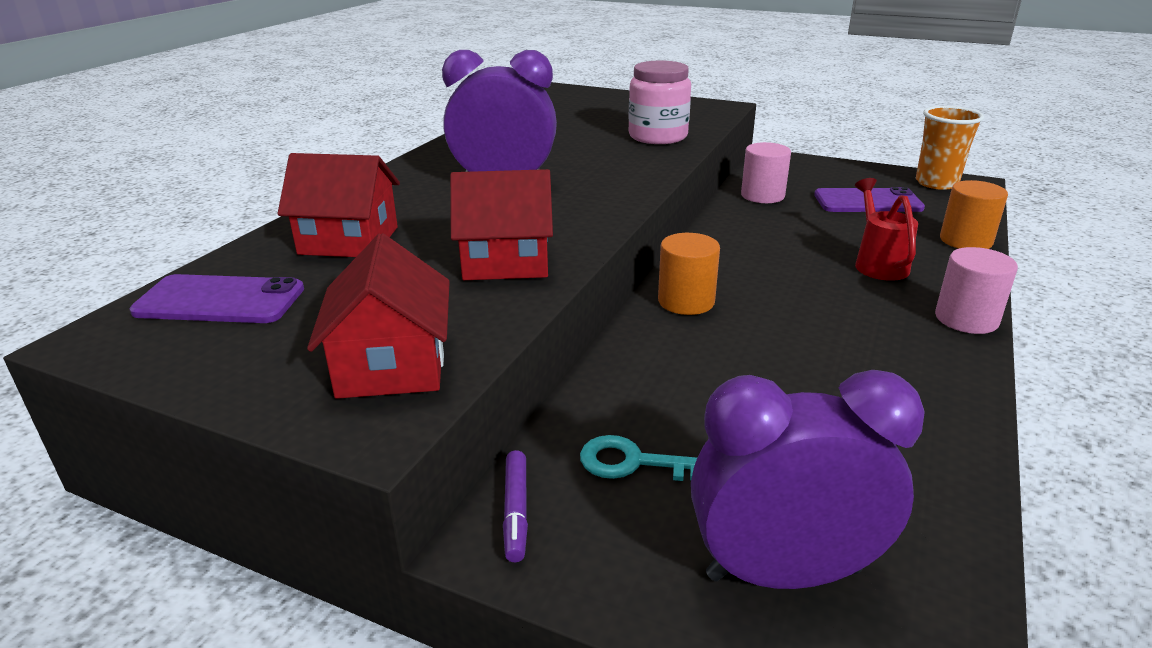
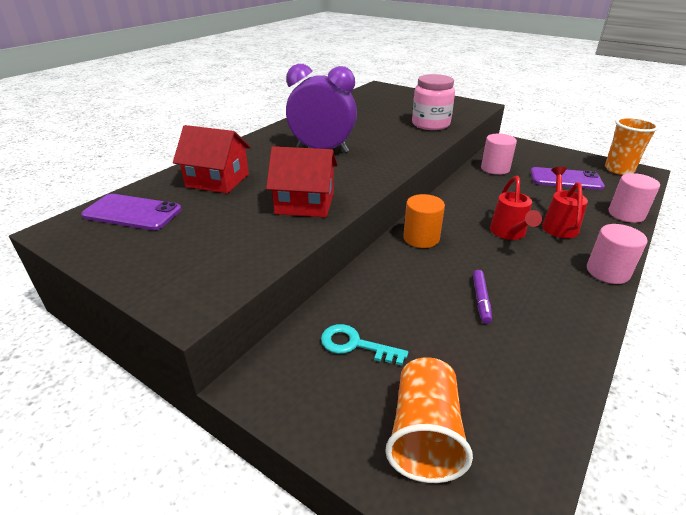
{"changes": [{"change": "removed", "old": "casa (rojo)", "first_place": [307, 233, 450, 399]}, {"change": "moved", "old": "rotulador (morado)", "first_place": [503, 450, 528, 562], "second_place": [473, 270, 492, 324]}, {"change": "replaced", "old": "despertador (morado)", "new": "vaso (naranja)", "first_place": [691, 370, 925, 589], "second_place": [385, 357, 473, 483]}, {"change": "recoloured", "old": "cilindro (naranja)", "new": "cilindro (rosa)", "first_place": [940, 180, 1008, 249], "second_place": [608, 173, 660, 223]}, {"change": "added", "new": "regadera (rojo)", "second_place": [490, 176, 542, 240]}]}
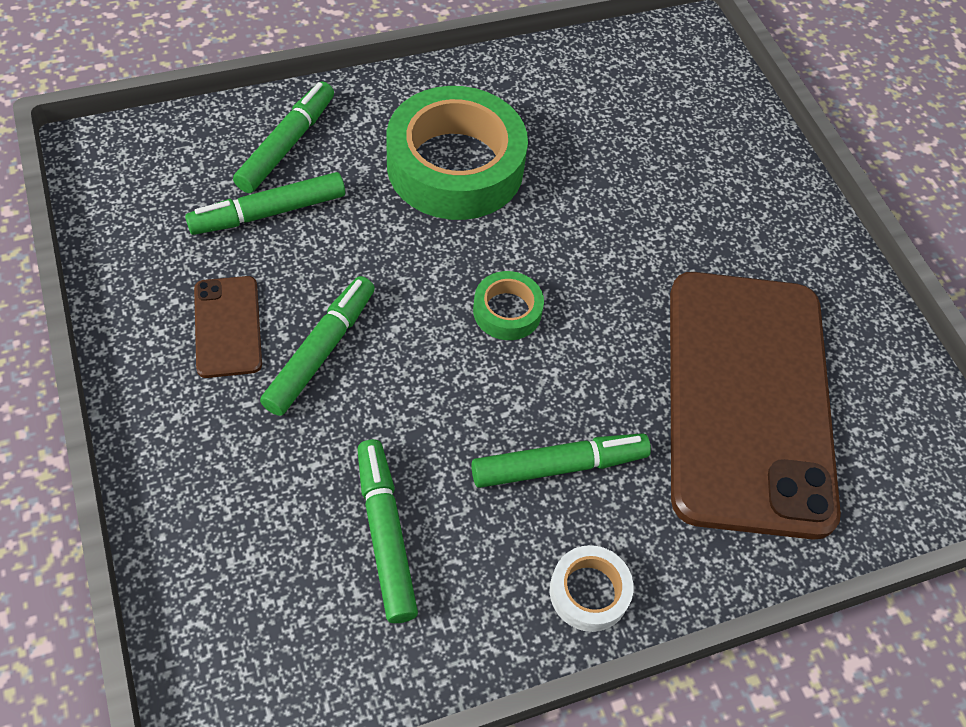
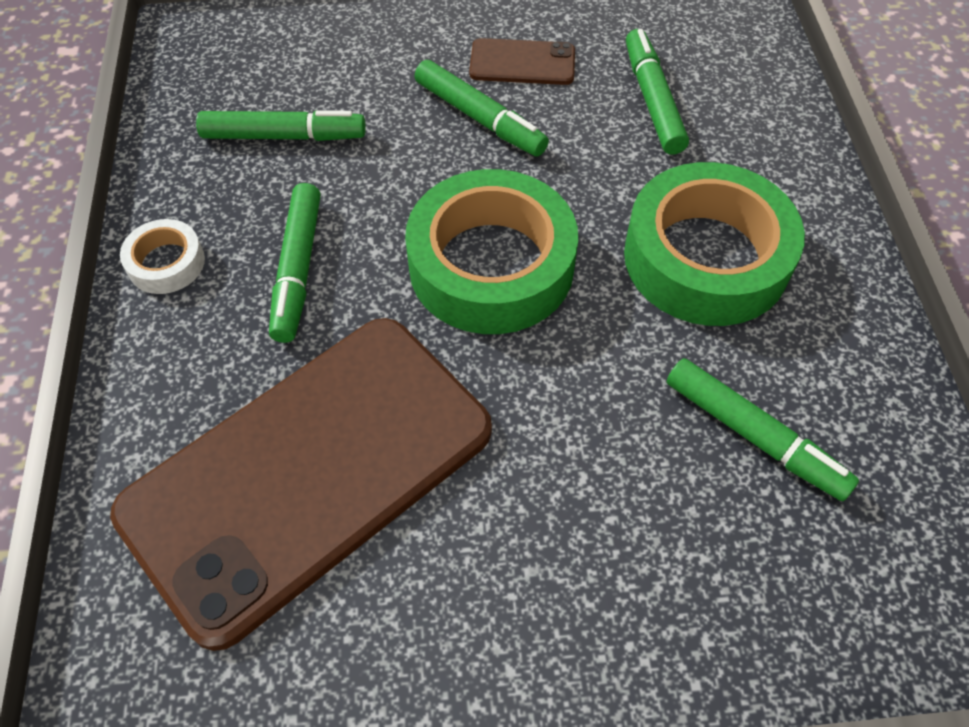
{"changes": [{"change": "moved", "old": "rotulador (verde)", "first_place": [233, 81, 334, 193], "second_place": [667, 358, 859, 501]}, {"change": "resized", "old": "cinta adhesiva (verde)", "first_place": [473, 271, 544, 340], "second_place": [405, 169, 578, 334], "factor": 2.17}, {"change": "turned", "old": "móvil (marrón)", "first_place": [670, 272, 841, 539], "second_place": [110, 318, 492, 651], "degrees": -60}]}
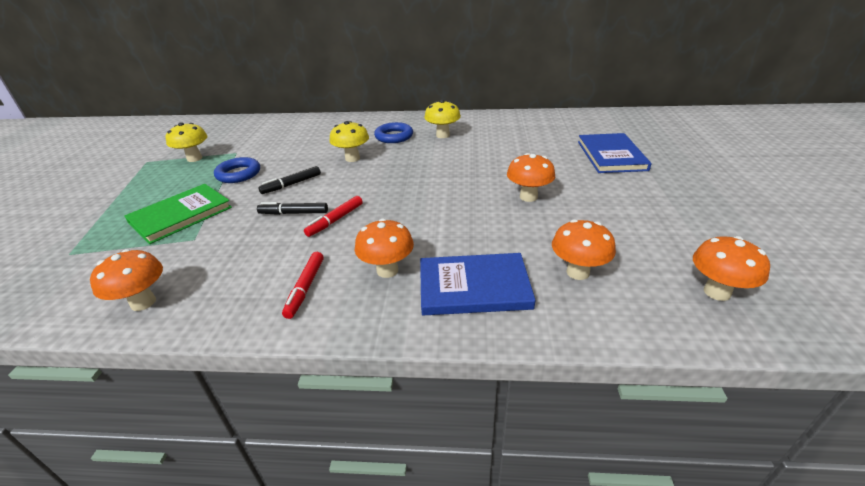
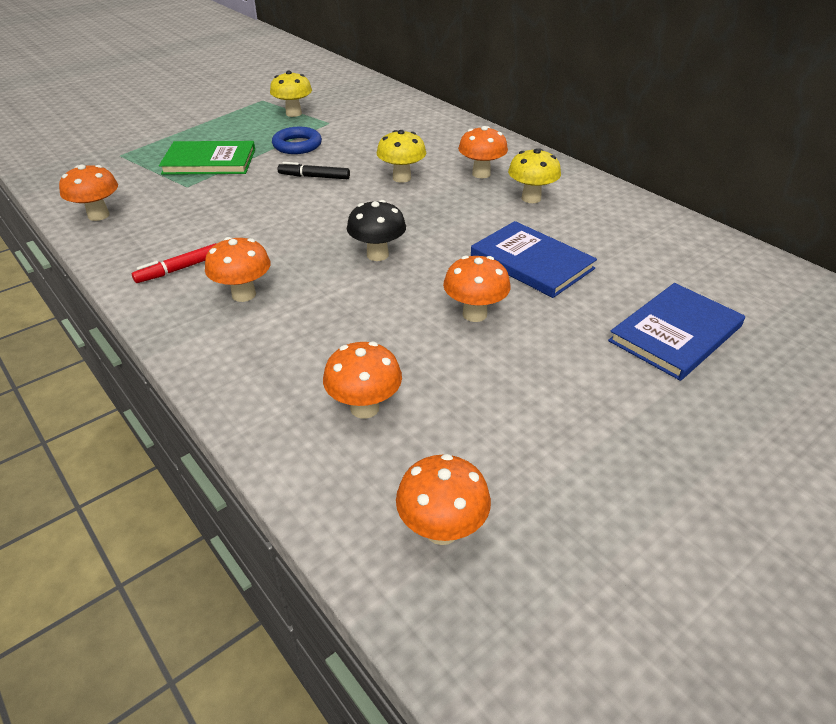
{"changes": [{"change": "removed", "old": "rotulador (negro)", "first_place": [257, 202, 328, 215]}, {"change": "removed", "old": "rotulador (rojo)", "first_place": [304, 196, 363, 237]}, {"change": "replaced", "old": "anillo (azul)", "new": "seta (naranja)", "first_place": [374, 122, 413, 143], "second_place": [458, 126, 508, 178]}, {"change": "moved", "old": "libro (azul)", "first_place": [420, 253, 536, 315], "second_place": [471, 221, 597, 298]}, {"change": "added", "new": "seta (negro)", "second_place": [347, 200, 406, 261]}]}
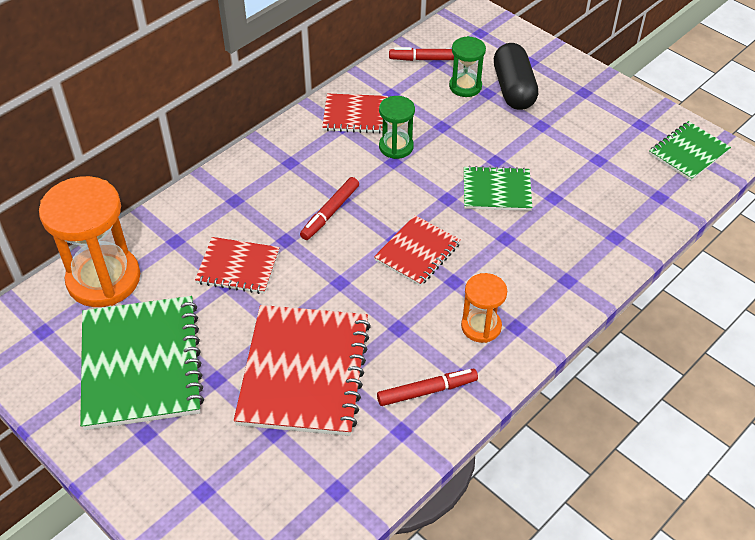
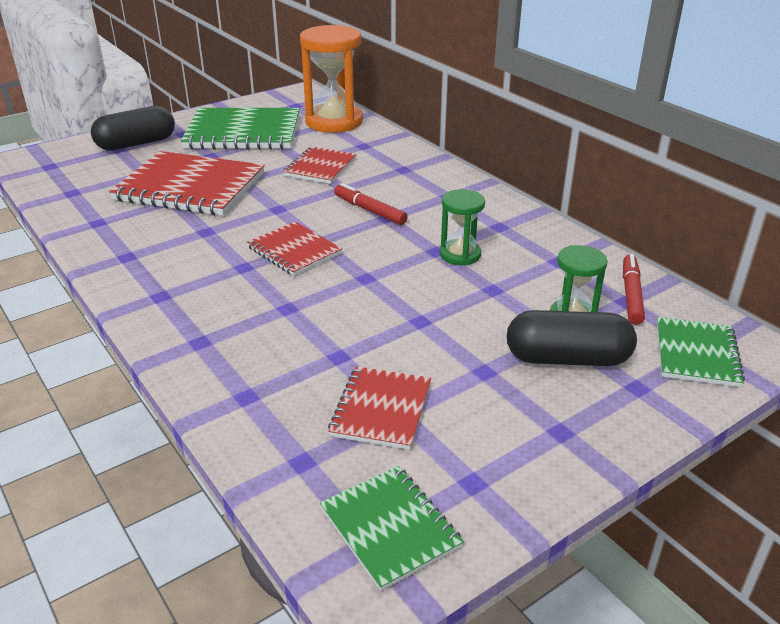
{"changes": [{"change": "moved", "old": "cuaderno (rojo)", "first_place": [322, 94, 388, 133], "second_place": [328, 366, 431, 450]}, {"change": "removed", "old": "rotulador (rojo)", "first_place": [377, 369, 478, 406]}, {"change": "removed", "old": "reloj de arena (naranja)", "first_place": [461, 273, 507, 343]}, {"change": "moved", "old": "cuaderno (verde)", "first_place": [464, 166, 532, 211], "second_place": [657, 317, 745, 387]}, {"change": "added", "new": "cápsula (negro)", "second_place": [91, 106, 175, 151]}]}
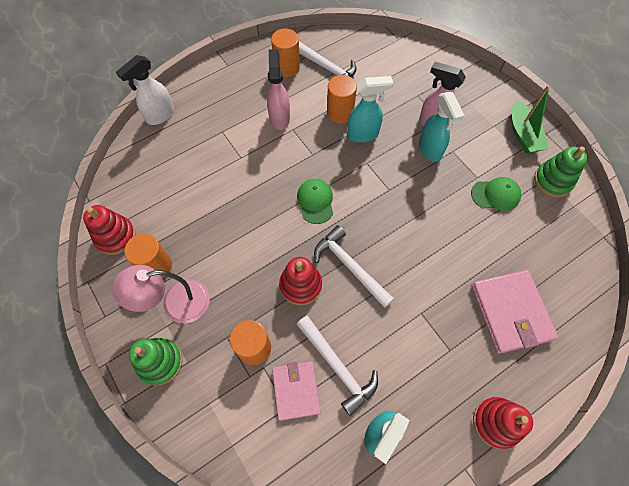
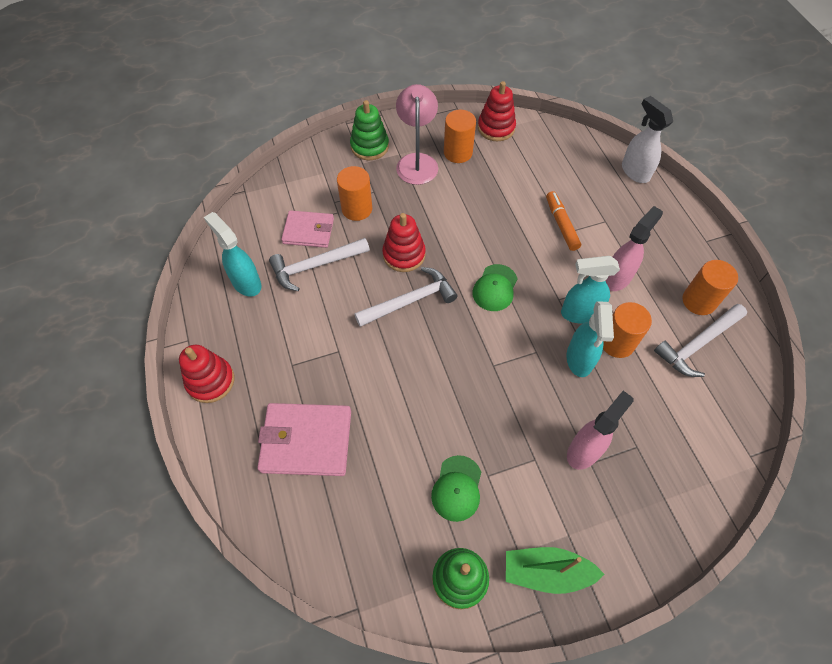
{"changes": [{"change": "turned", "old": "pulverizador (rosa)", "first_place": [267, 49, 290, 130], "second_place": [605, 206, 663, 291], "degrees": -60}, {"change": "turned", "old": "gorra (verde)", "first_place": [297, 179, 333, 224], "second_place": [472, 264, 518, 311], "degrees": 105}, {"change": "moved", "old": "pulverizador (turquesa)", "first_place": [419, 92, 464, 162], "second_place": [561, 256, 620, 324]}, {"change": "added", "new": "rotulador (naranja)", "second_place": [546, 191, 581, 251]}]}
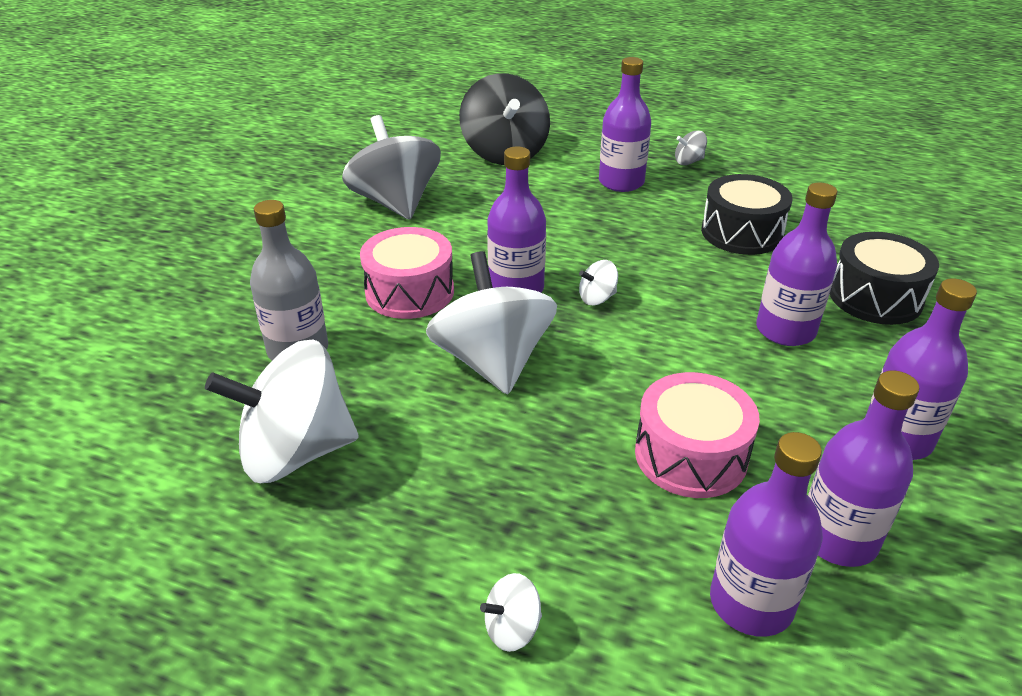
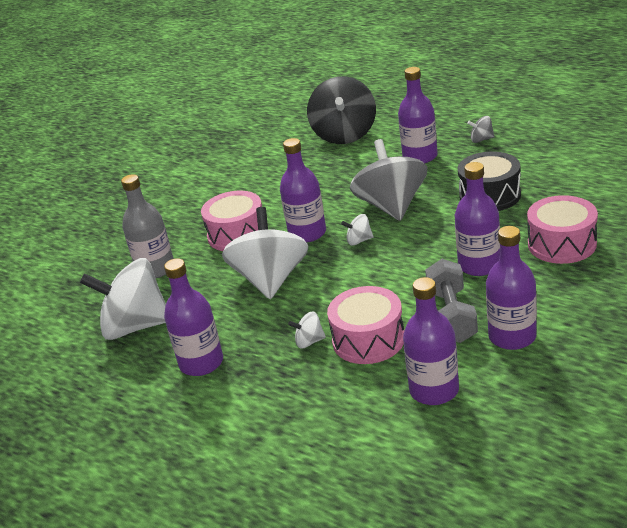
{"changes": [{"change": "moved", "old": "peonza (gris)", "first_place": [342, 115, 441, 220], "second_place": [350, 139, 427, 221]}, {"change": "moved", "old": "peonza (blanco)", "first_place": [480, 573, 542, 652], "second_place": [288, 312, 326, 349]}, {"change": "moved", "old": "botella (morado)", "first_place": [710, 432, 823, 637], "second_place": [164, 258, 223, 376]}, {"change": "recoloured", "old": "tambor (negro)", "new": "tambor (rosa)", "first_place": [830, 232, 939, 325], "second_place": [527, 195, 598, 264]}, {"change": "added", "new": "mancuerna (gris)", "second_place": [425, 259, 478, 343]}]}
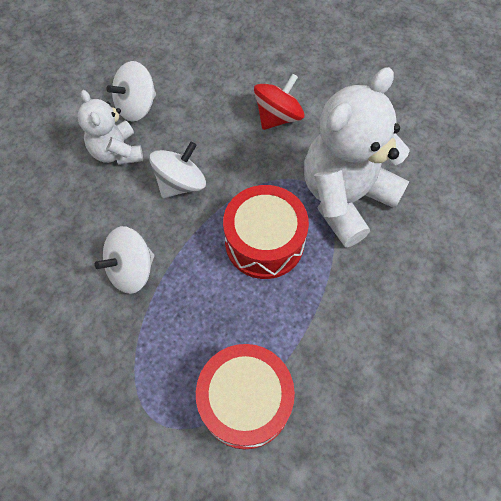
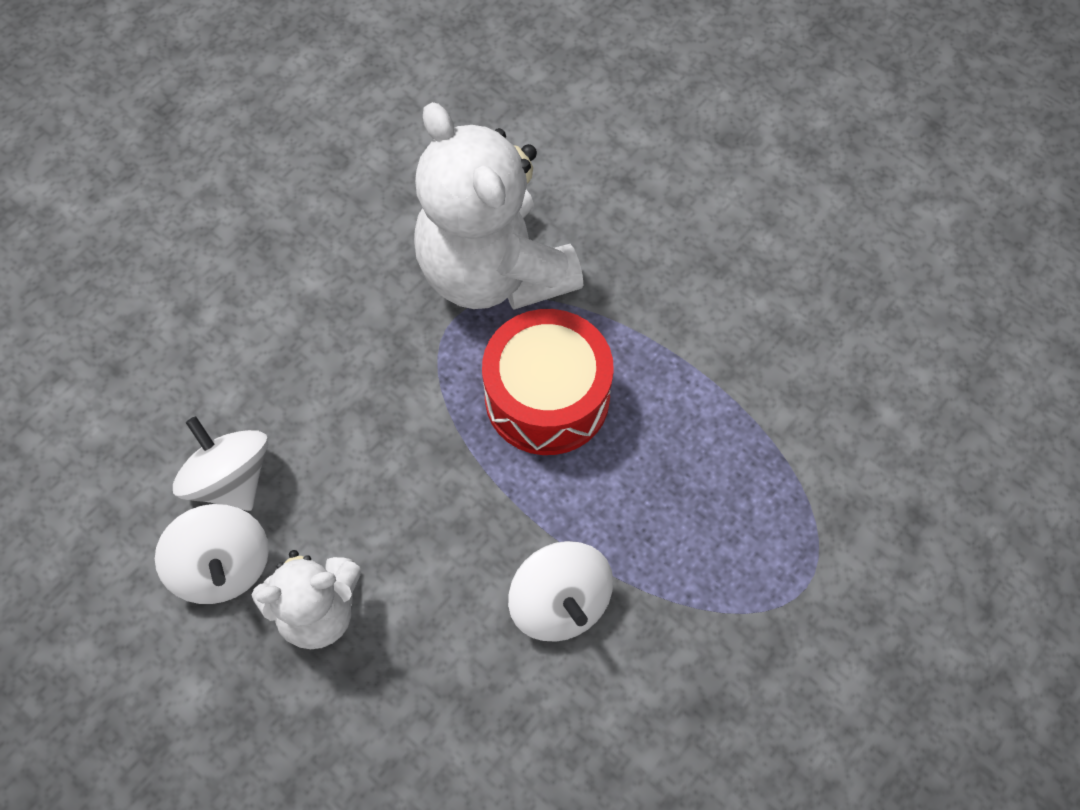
{"changes": [{"change": "moved", "old": "peonza (blanco)", "first_place": [149, 142, 206, 198], "second_place": [173, 416, 268, 511]}, {"change": "removed", "old": "tambor (rojo)", "first_place": [196, 344, 295, 449]}, {"change": "removed", "old": "peonza (rojo)", "first_place": [254, 74, 305, 130]}]}
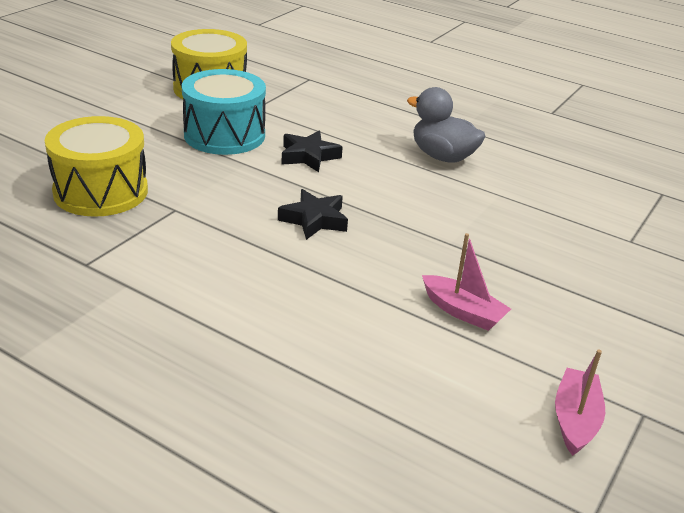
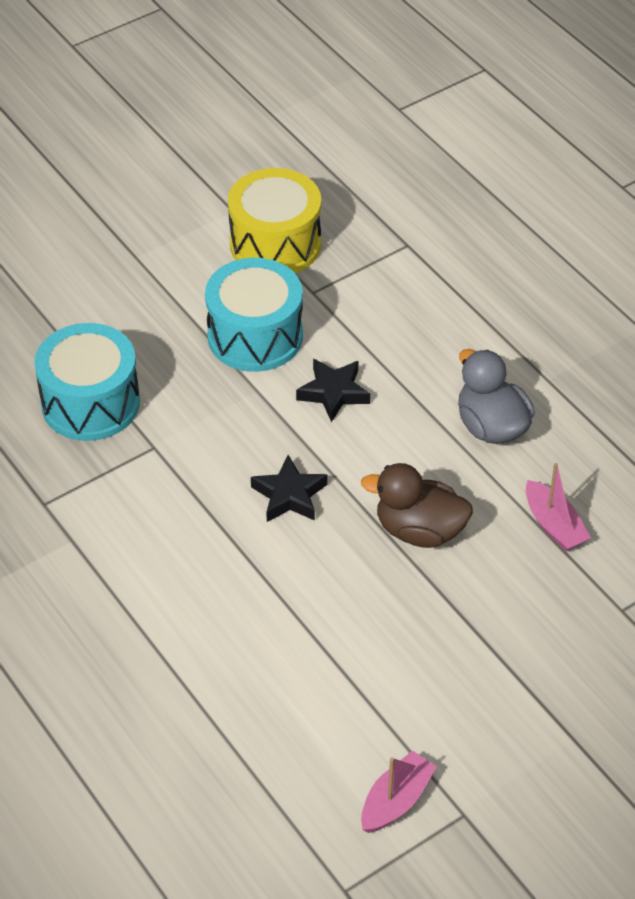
{"changes": [{"change": "recoloured", "old": "tambor (amarillo)", "new": "tambor (turquesa)", "first_place": [45, 116, 148, 217], "second_place": [34, 323, 140, 441]}, {"change": "moved", "old": "barco (rosa)", "first_place": [422, 233, 511, 331], "second_place": [526, 463, 591, 551]}, {"change": "added", "new": "pato (marrón)", "second_place": [361, 463, 473, 548]}]}
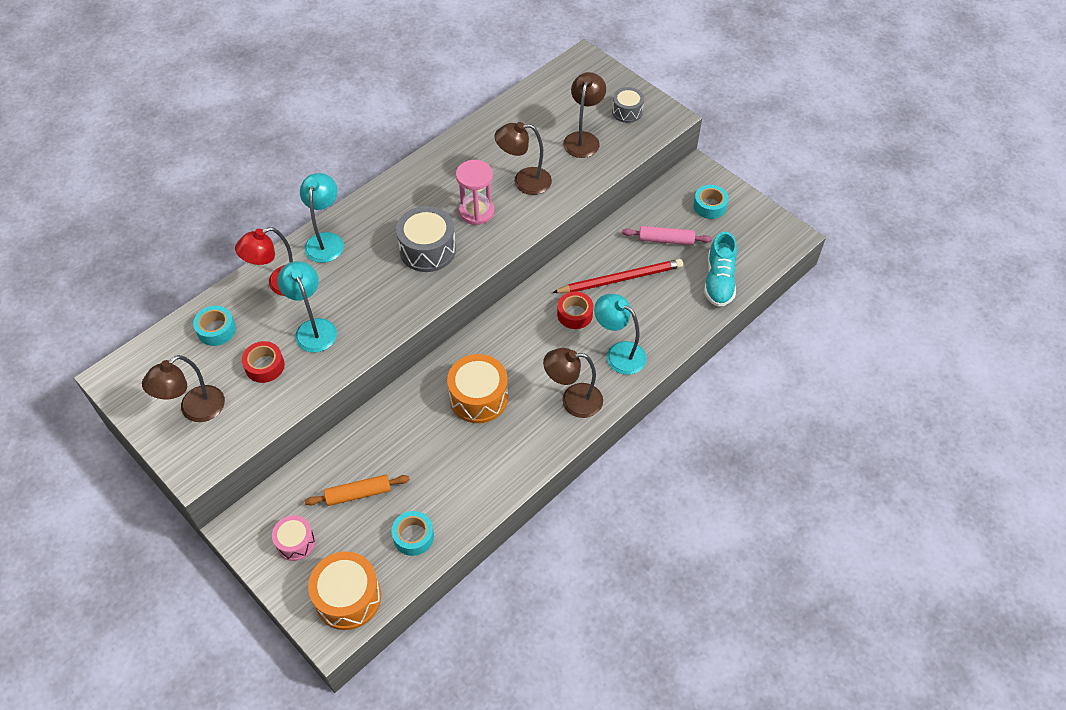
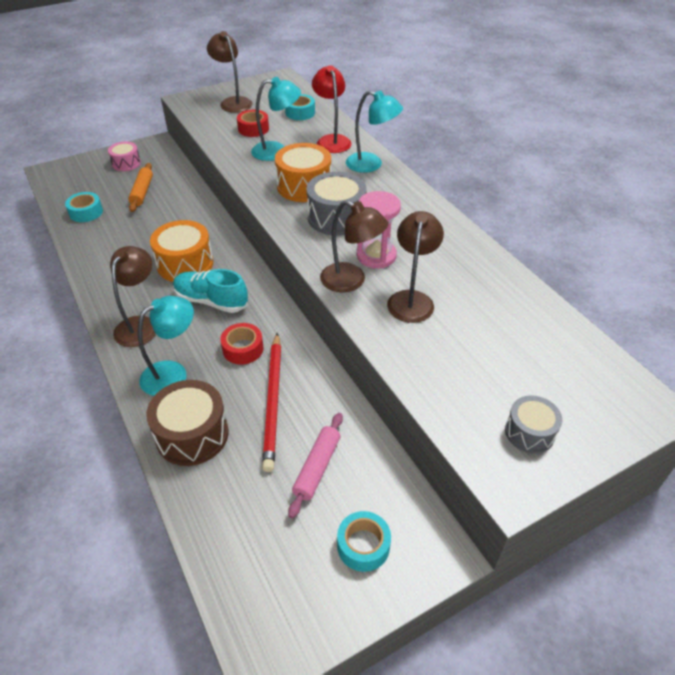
{"changes": [{"change": "moved", "old": "tambor (naranja)", "first_place": [308, 551, 381, 630], "second_place": [275, 143, 331, 202]}, {"change": "moved", "old": "lámpara (marrón)", "first_place": [563, 72, 606, 158], "second_place": [320, 200, 388, 292]}, {"change": "moved", "old": "zapato (turquesa)", "first_place": [704, 232, 737, 307], "second_place": [173, 269, 248, 313]}, {"change": "added", "new": "tambor (marrón)", "second_place": [146, 380, 228, 466]}]}
